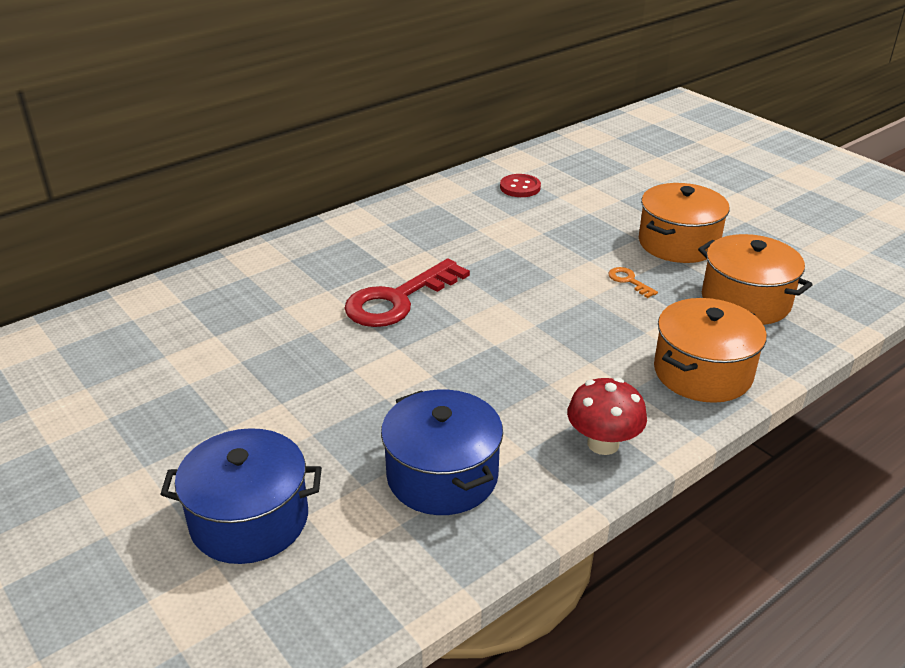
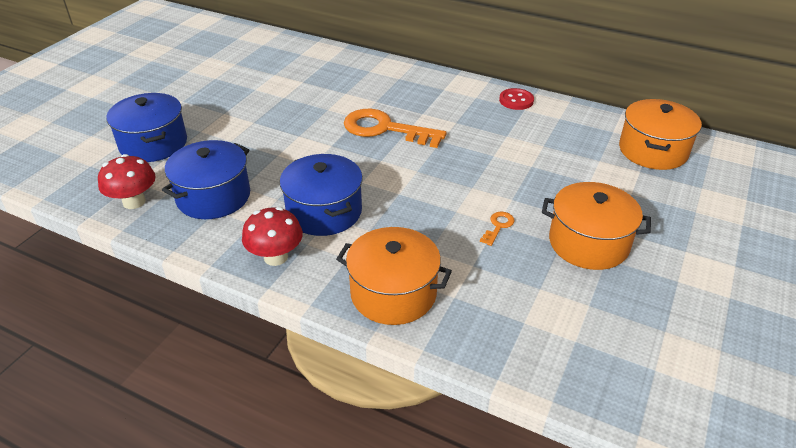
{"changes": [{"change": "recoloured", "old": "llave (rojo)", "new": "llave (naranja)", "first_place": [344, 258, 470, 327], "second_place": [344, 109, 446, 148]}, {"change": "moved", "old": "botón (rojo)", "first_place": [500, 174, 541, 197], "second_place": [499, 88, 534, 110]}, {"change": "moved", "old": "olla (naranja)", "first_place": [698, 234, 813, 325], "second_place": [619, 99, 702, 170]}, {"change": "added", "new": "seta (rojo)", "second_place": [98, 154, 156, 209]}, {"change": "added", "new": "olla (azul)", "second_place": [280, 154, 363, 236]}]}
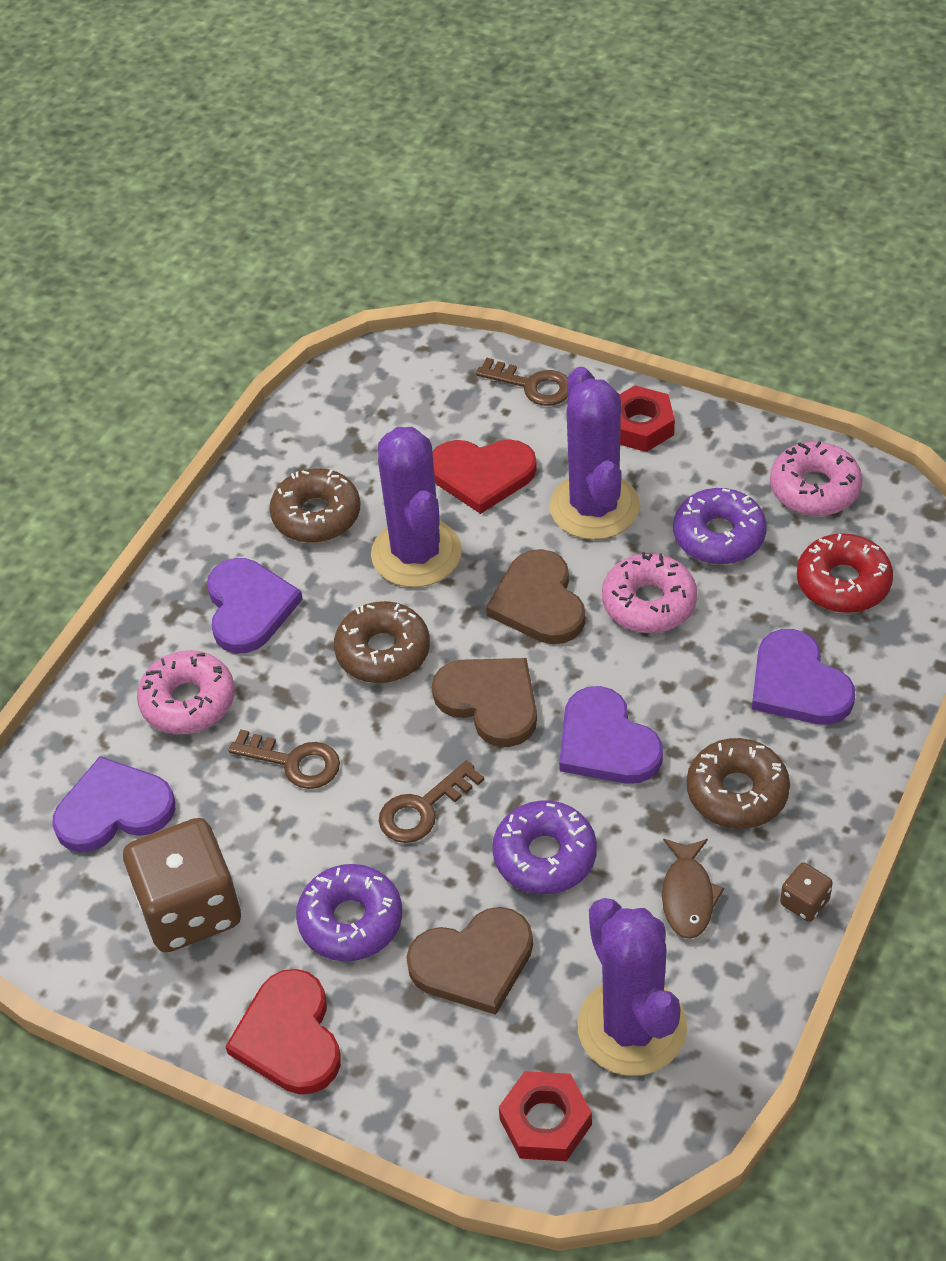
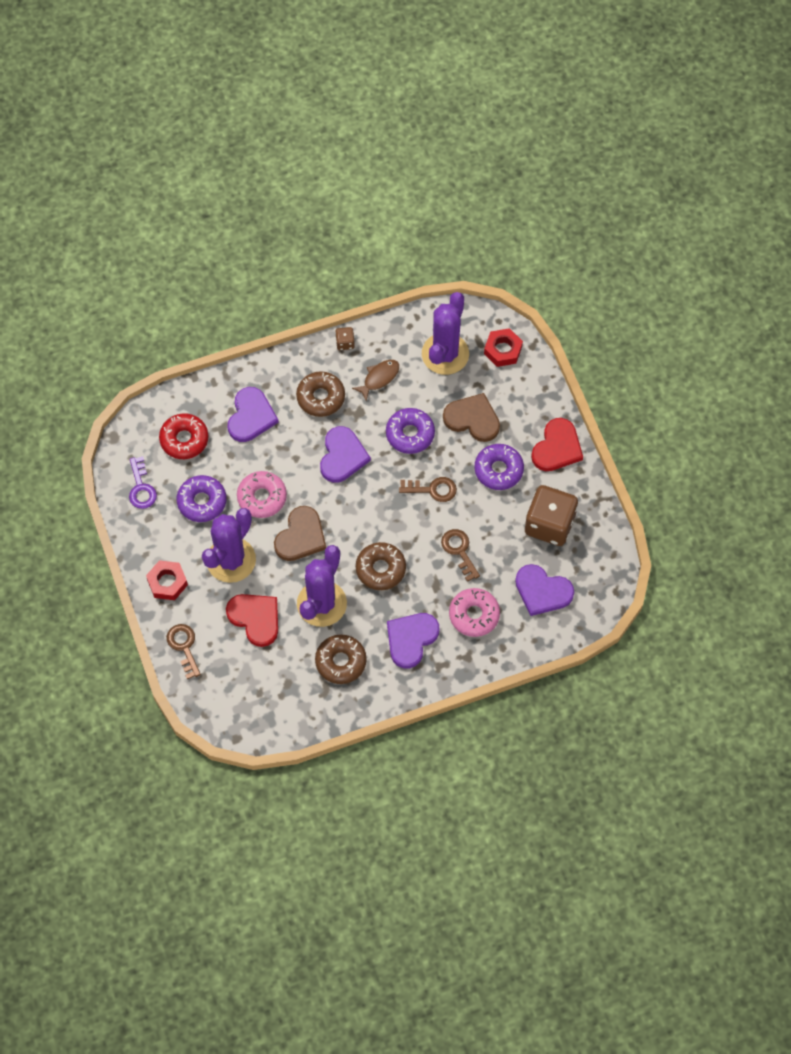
{"changes": [{"change": "removed", "old": "corazón (marrón)", "first_place": [432, 658, 537, 747]}, {"change": "replaced", "old": "rosquilla (rosa)", "new": "llave (morado)", "first_place": [770, 441, 863, 516], "second_place": [129, 456, 157, 509]}]}
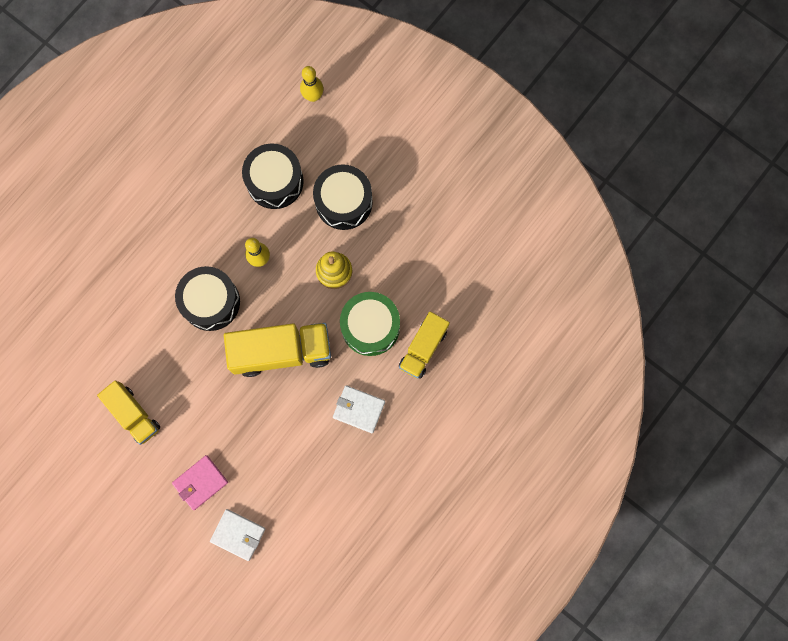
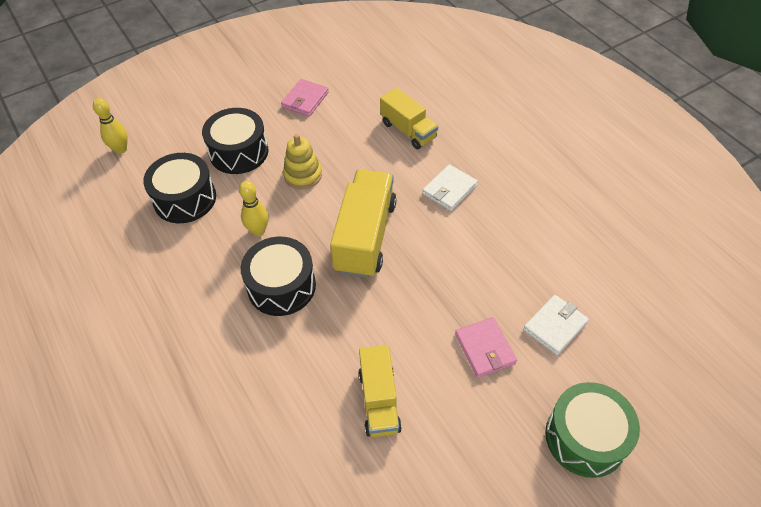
{"changes": [{"change": "turned", "old": "camión (amarillo)", "first_place": [97, 380, 160, 445], "second_place": [359, 345, 402, 437], "degrees": 105}, {"change": "moved", "old": "tambor (verde)", "first_place": [340, 292, 400, 356], "second_place": [545, 382, 640, 478]}, {"change": "added", "new": "cartera (rosa)", "second_place": [281, 79, 329, 116]}]}
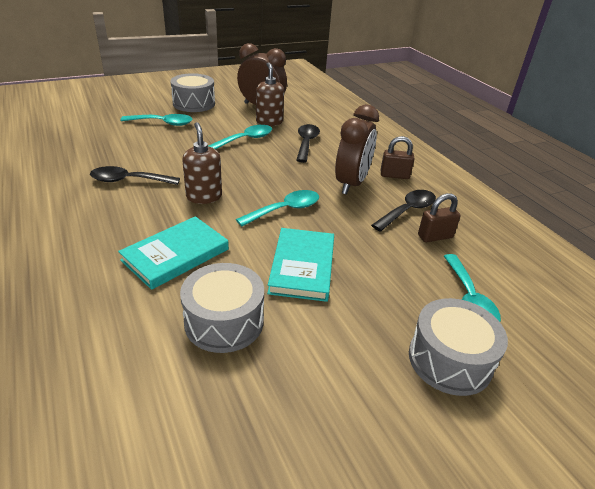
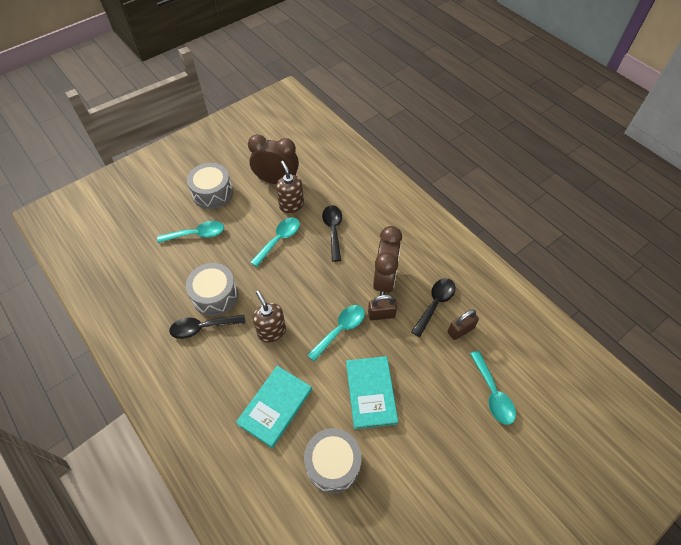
{"changes": [{"change": "moved", "old": "candado (marrón)", "first_place": [381, 136, 414, 179], "second_place": [368, 295, 397, 320]}, {"change": "moved", "old": "tambor (gris)", "first_place": [409, 298, 508, 396], "second_place": [186, 263, 238, 316]}]}
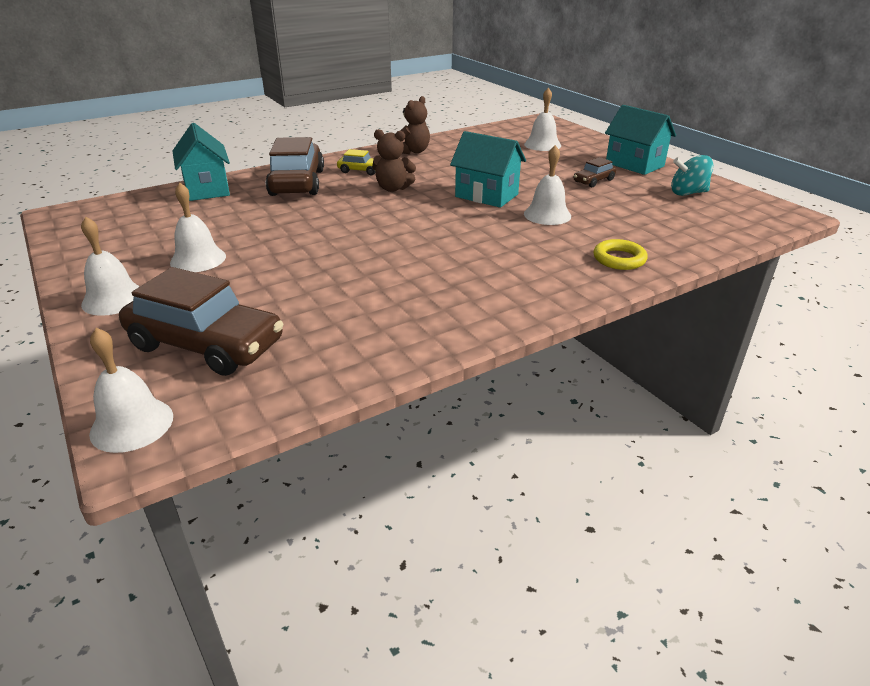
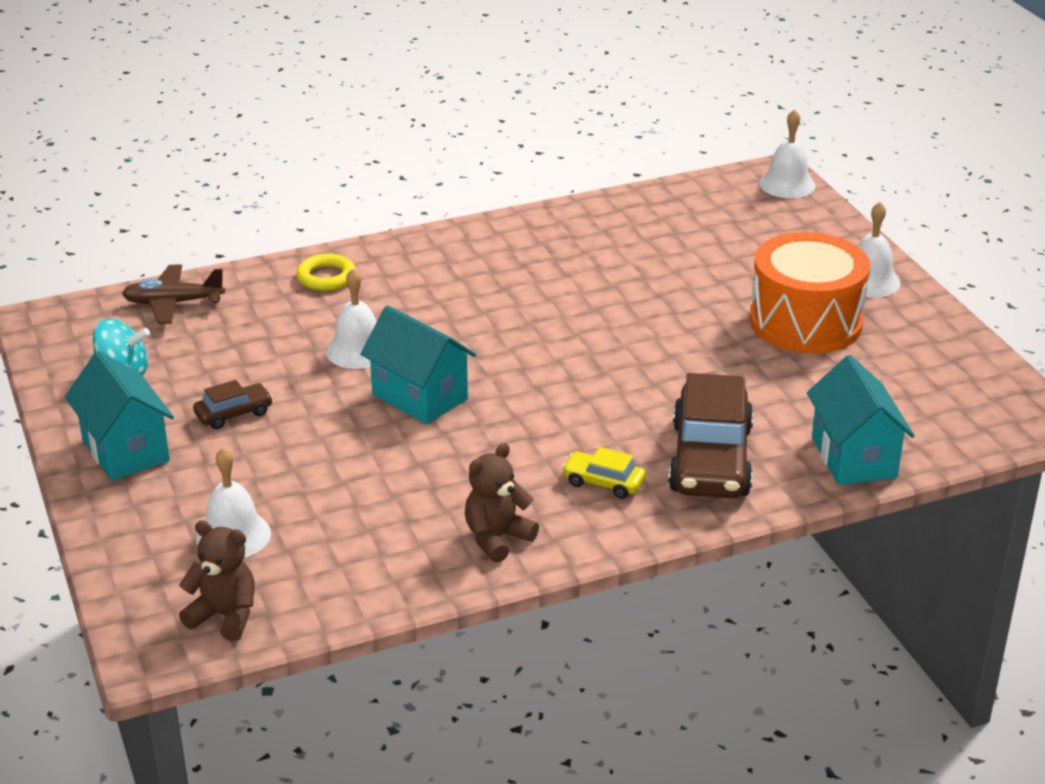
{"changes": [{"change": "removed", "old": "coche (marrón)", "first_place": [119, 267, 283, 376]}, {"change": "replaced", "old": "campana (blanco)", "new": "tambor (naranja)", "first_place": [170, 183, 226, 272], "second_place": [750, 232, 870, 354]}, {"change": "moved", "old": "osito (marrón)", "first_place": [372, 129, 416, 192], "second_place": [179, 520, 255, 641]}, {"change": "added", "new": "avión (marrón)", "second_place": [122, 264, 225, 324]}]}
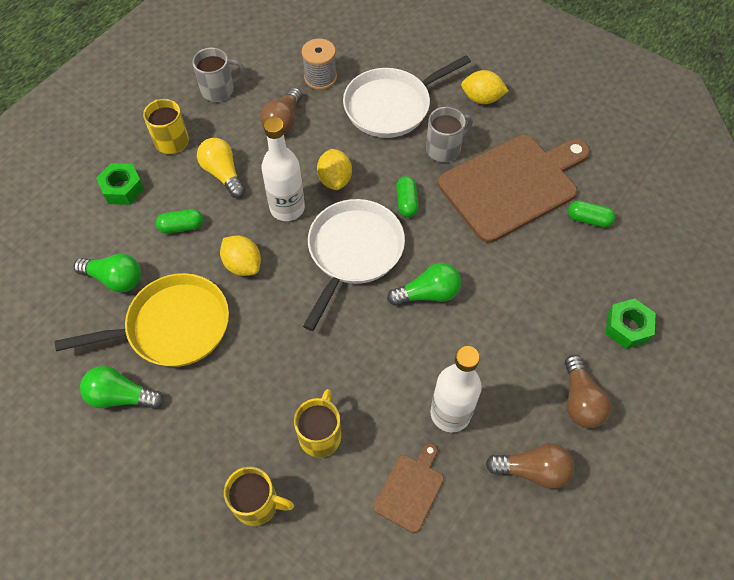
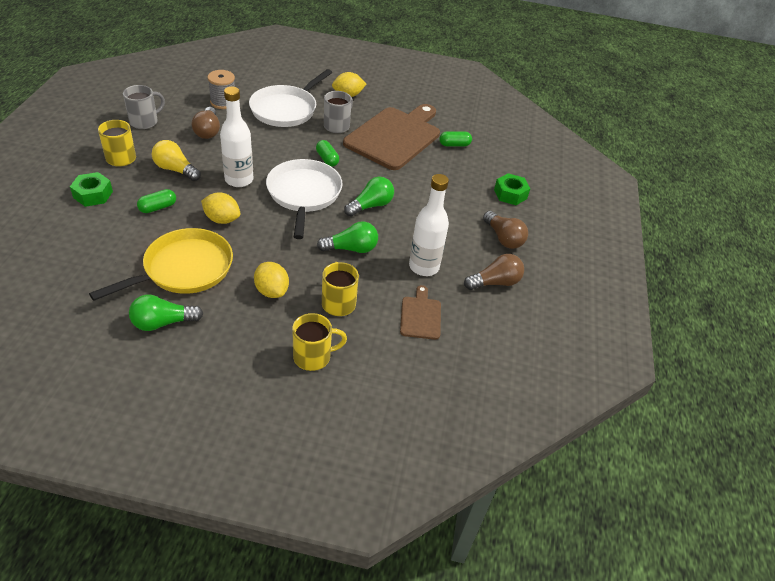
{"changes": [{"change": "moved", "old": "bombilla (verde)", "first_place": [74, 254, 141, 292], "second_place": [317, 221, 378, 253]}, {"change": "moved", "old": "limón (amarillo)", "first_place": [317, 149, 352, 190], "second_place": [254, 262, 289, 298]}]}
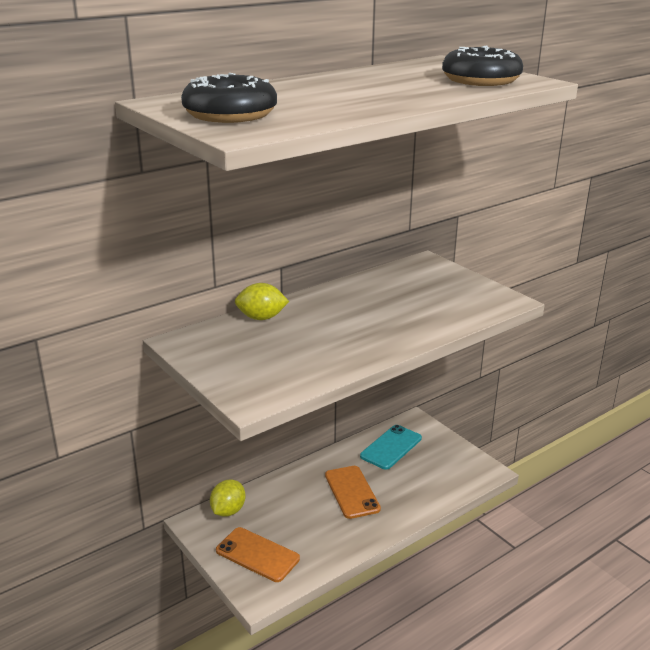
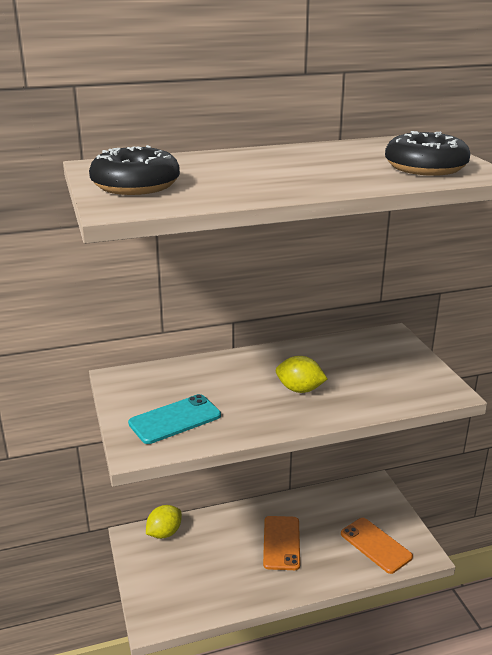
{"changes": [{"change": "moved", "old": "móvil (naranja)", "first_place": [216, 527, 300, 582], "second_place": [341, 518, 413, 574]}, {"change": "moved", "old": "limón (amarillo)", "first_place": [235, 283, 289, 320], "second_place": [276, 356, 328, 393]}, {"change": "moved", "old": "móvil (turquesa)", "first_place": [360, 425, 422, 470], "second_place": [128, 394, 221, 444]}]}
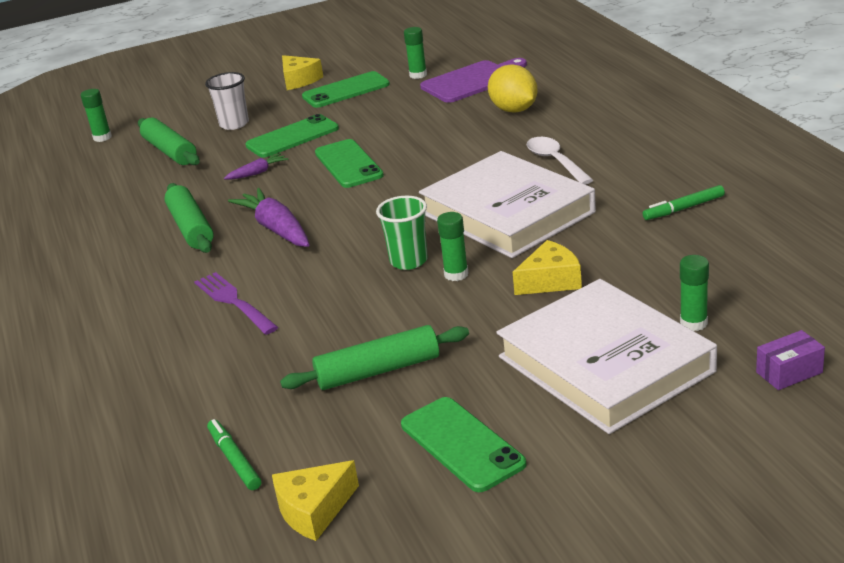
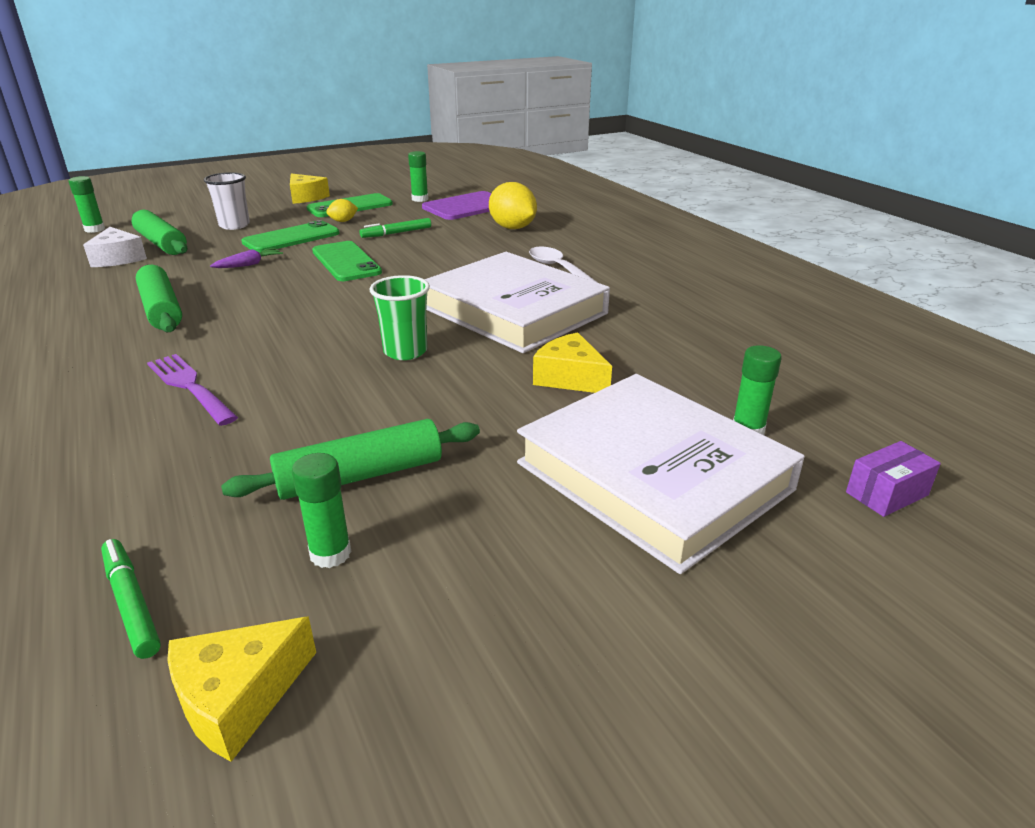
{"changes": [{"change": "removed", "old": "zanahoria (morado)", "first_place": [228, 188, 309, 247]}, {"change": "removed", "old": "móvil (verde)", "first_place": [401, 397, 526, 492]}, {"change": "moved", "old": "barra de pegamento (verde)", "first_place": [437, 212, 468, 281], "second_place": [292, 453, 351, 568]}, {"change": "turned", "old": "queso (amarillo)", "first_place": [513, 240, 582, 295], "second_place": [533, 332, 612, 393], "degrees": -105}, {"change": "moved", "old": "rotulador (verde)", "first_place": [642, 185, 725, 220], "second_place": [359, 218, 431, 238]}, {"change": "added", "new": "queso (blanco)", "second_place": [83, 227, 147, 267]}, {"change": "added", "new": "limón (amarillo)", "second_place": [326, 199, 358, 222]}]}
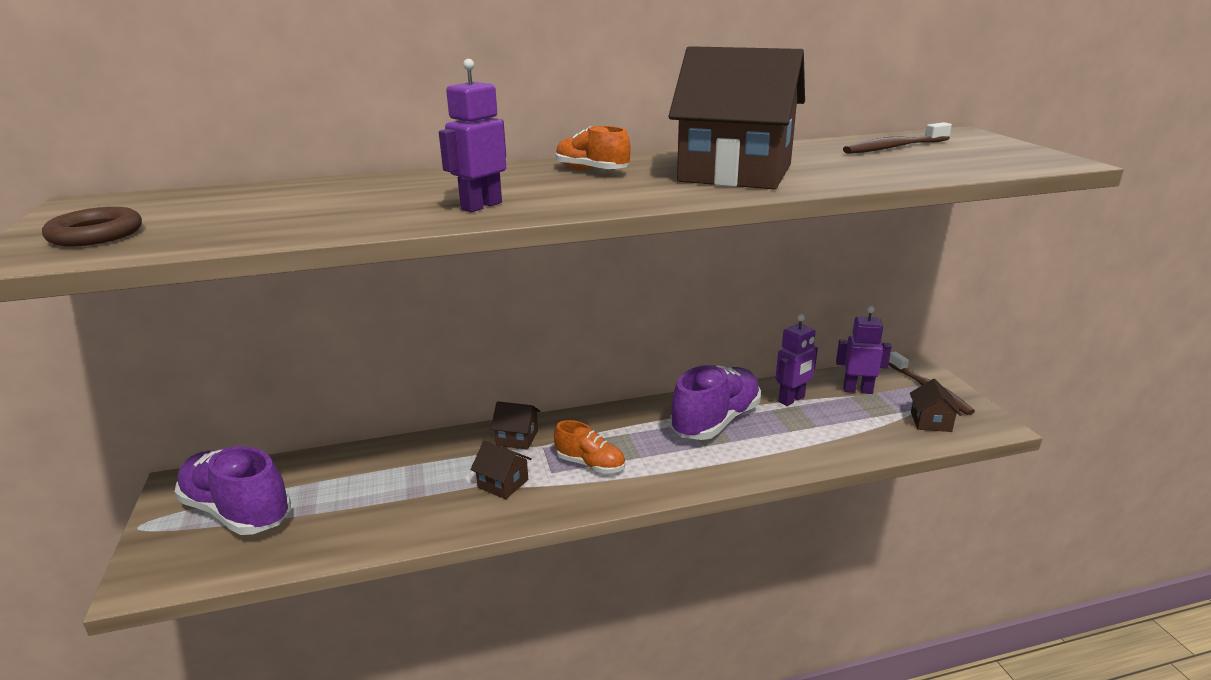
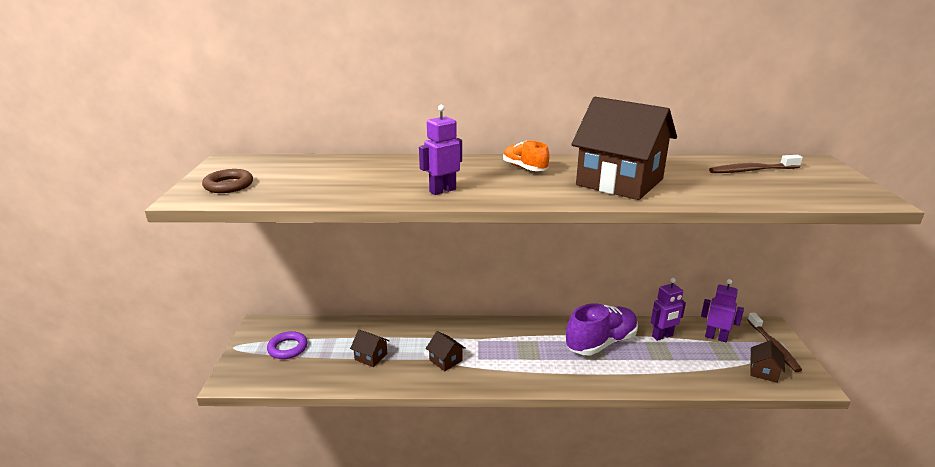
{"changes": [{"change": "replaced", "old": "zapato (morado)", "new": "anillo (morado)", "first_place": [174, 446, 291, 535], "second_place": [267, 331, 308, 359]}, {"change": "moved", "old": "casa (marrón)", "first_place": [491, 401, 540, 450], "second_place": [350, 330, 390, 367]}, {"change": "removed", "old": "zapato (naranja)", "first_place": [554, 420, 625, 473]}]}
